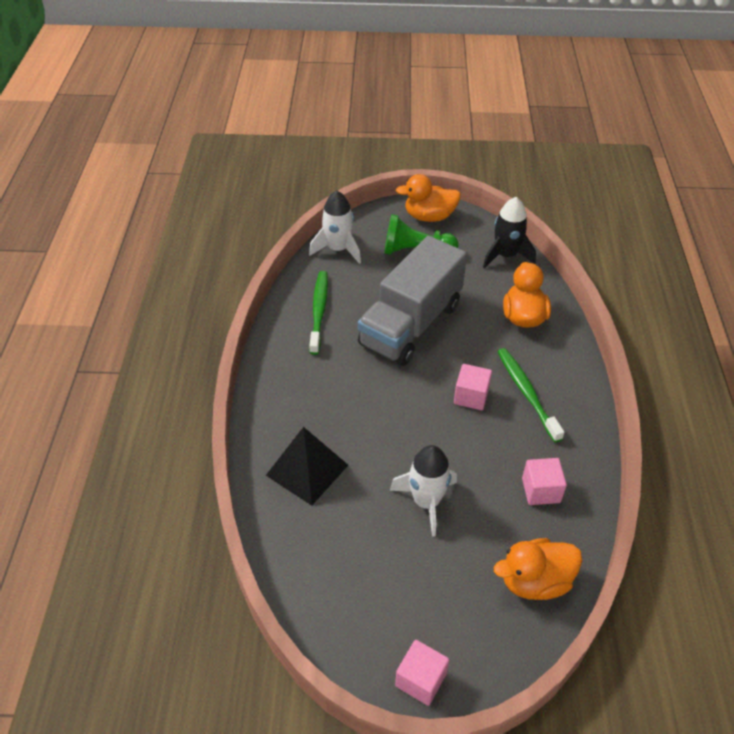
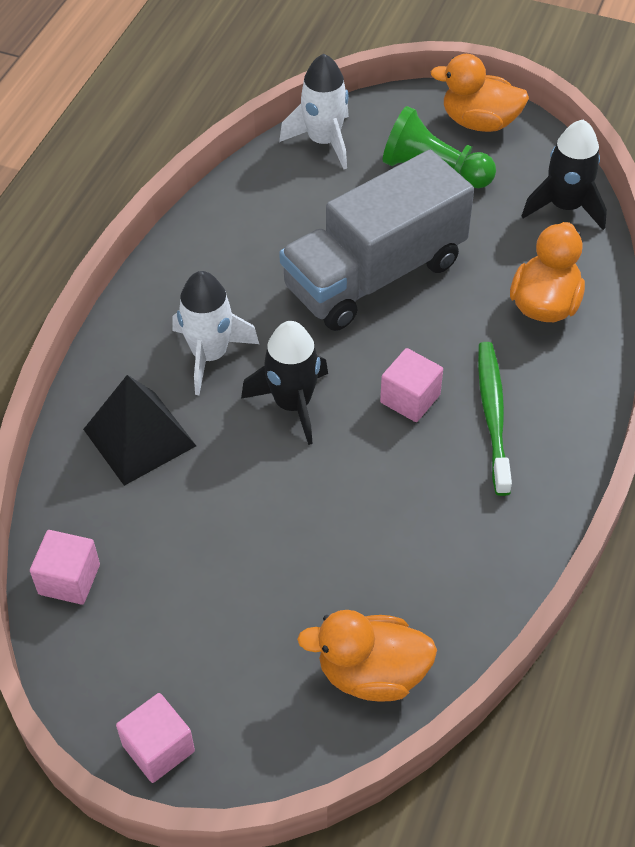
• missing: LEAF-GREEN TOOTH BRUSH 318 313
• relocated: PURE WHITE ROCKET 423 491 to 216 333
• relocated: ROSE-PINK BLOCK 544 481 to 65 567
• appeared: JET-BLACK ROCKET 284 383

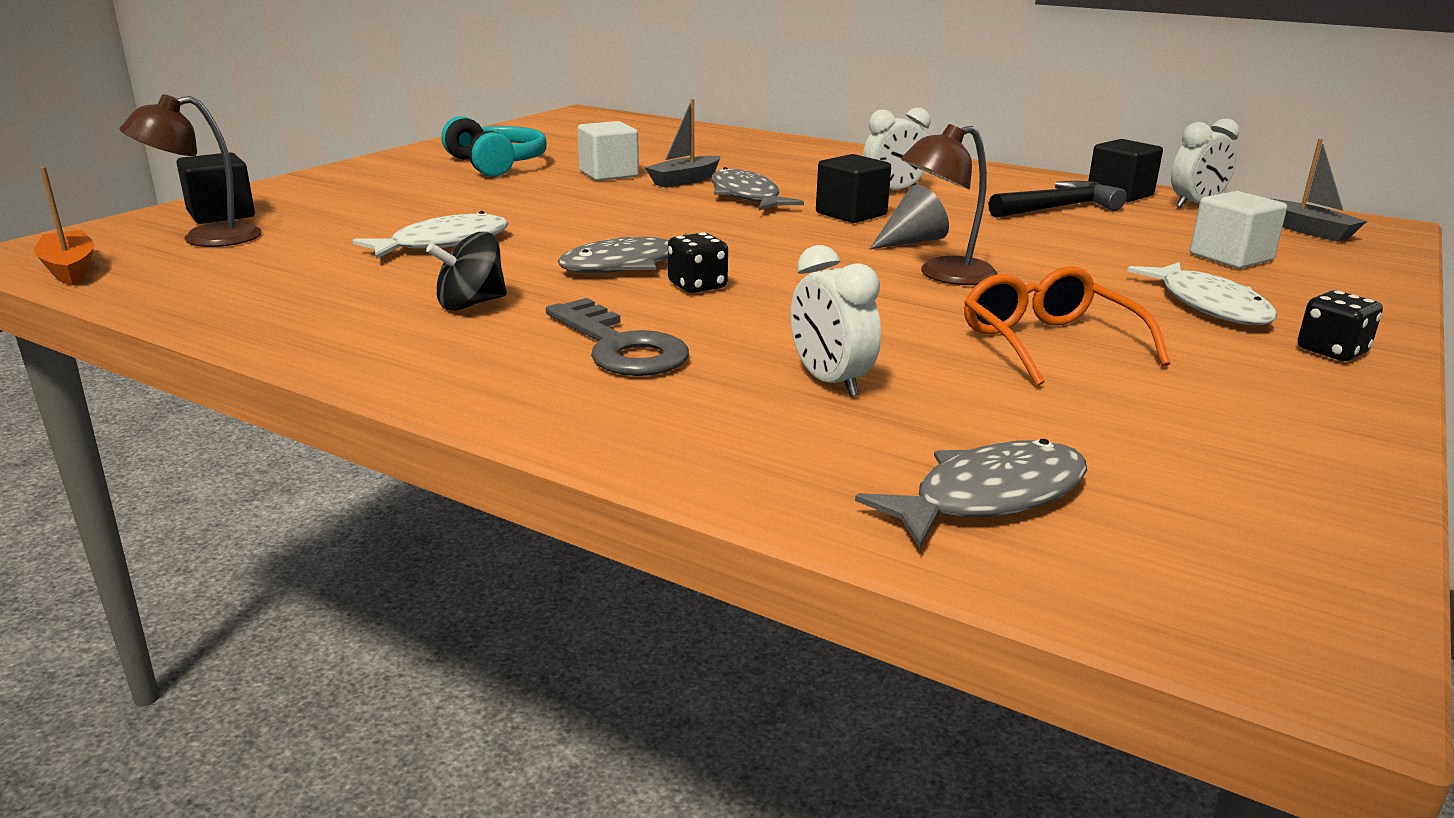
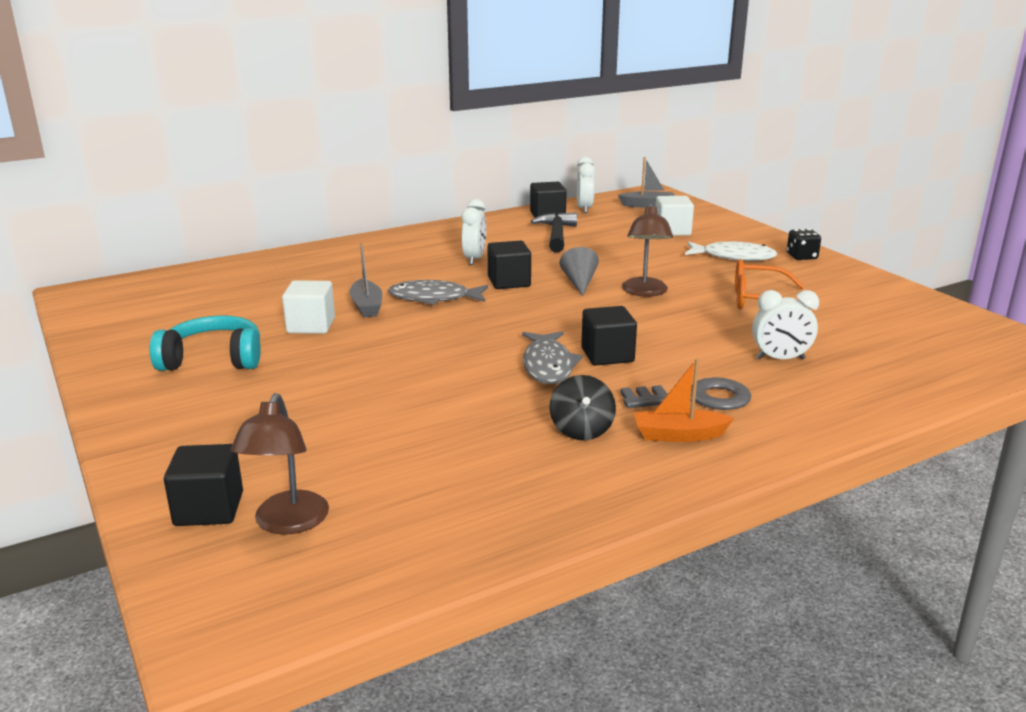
• relocated: BRIGHT ORANGE TOY BOAT 64 226 to 684 400
• missing: PURE WHITE FISH 430 235
• exchanged: JET-BLACK DIE 698 262 to JET-BLACK BLOCK 609 336
• missing: GRAY FISH 971 493

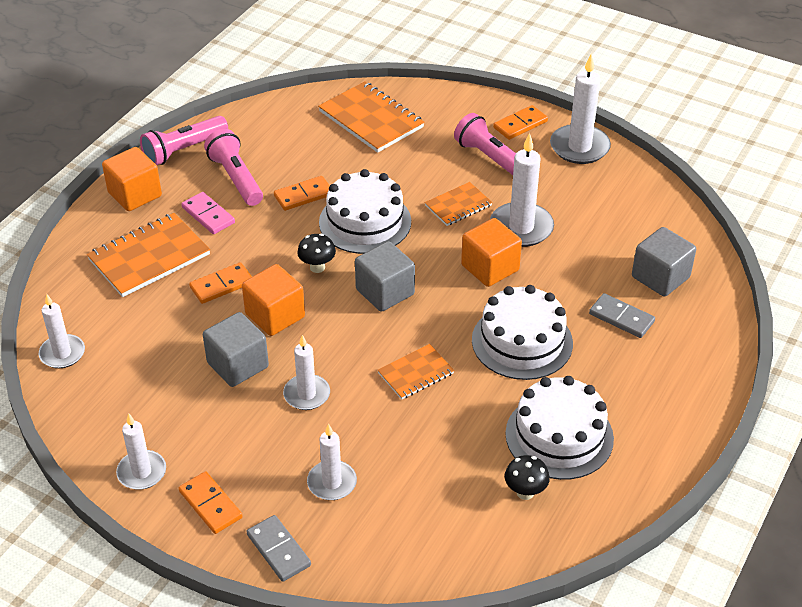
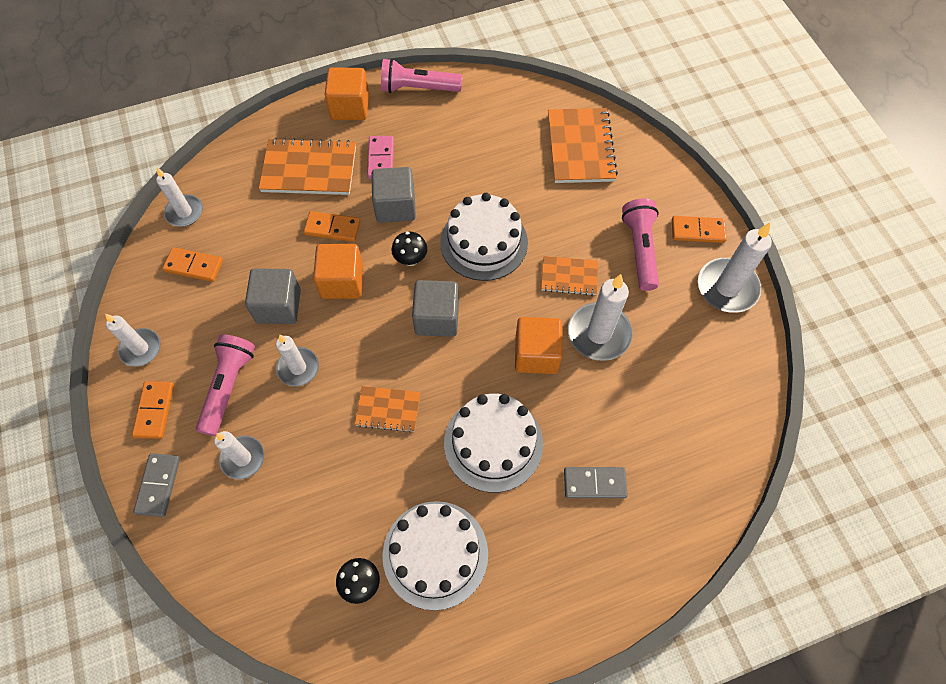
• relocated: ROSE-PINK POCKET TORCH 233 167 to 225 385
• relocated: BRIGHT ORANGE DOMINO 302 193 to 192 264
• relocated: GRAY BLOCK 664 262 to 393 195
• spun: GRAY DOMINO 622 315 = 595 482 75 degrees counterclockwise

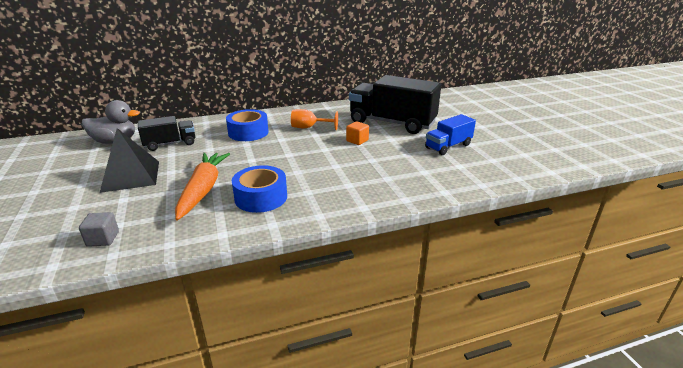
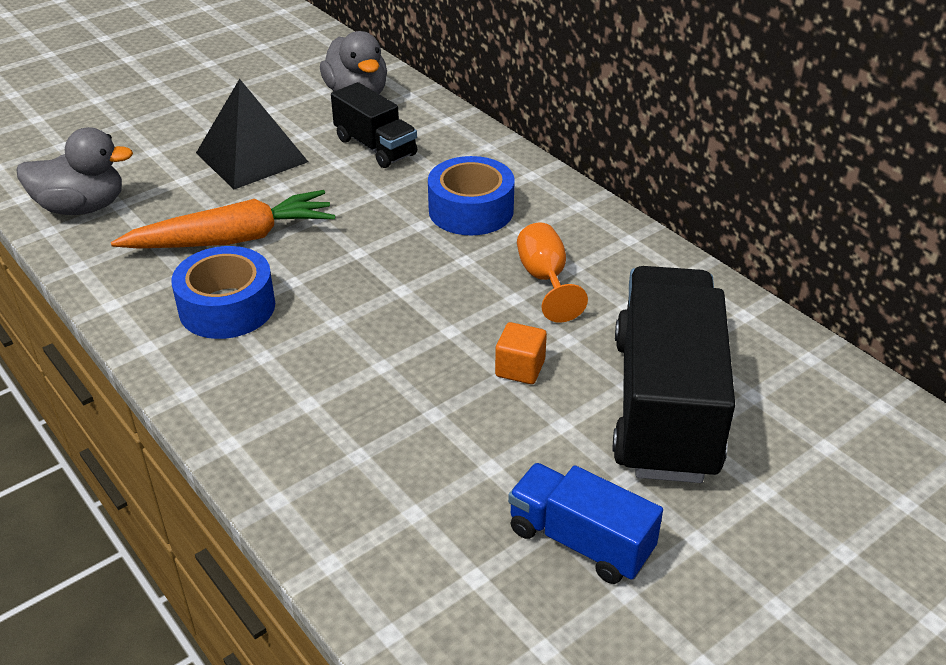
• exchanged: GRAY BLOCK 99 229 to GRAY DUCK 74 171

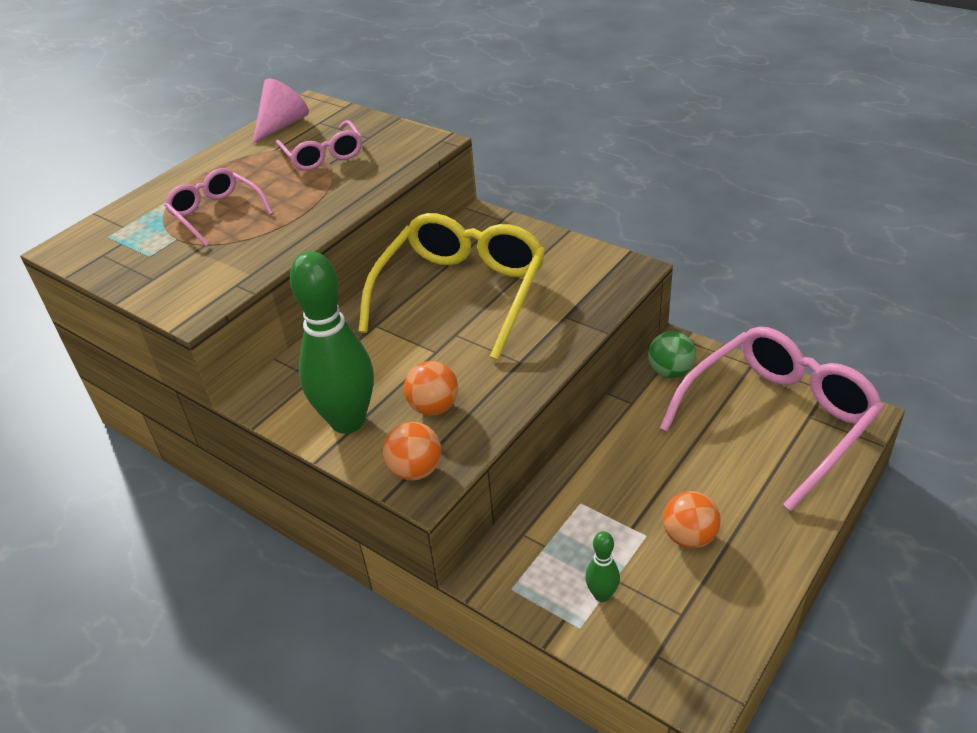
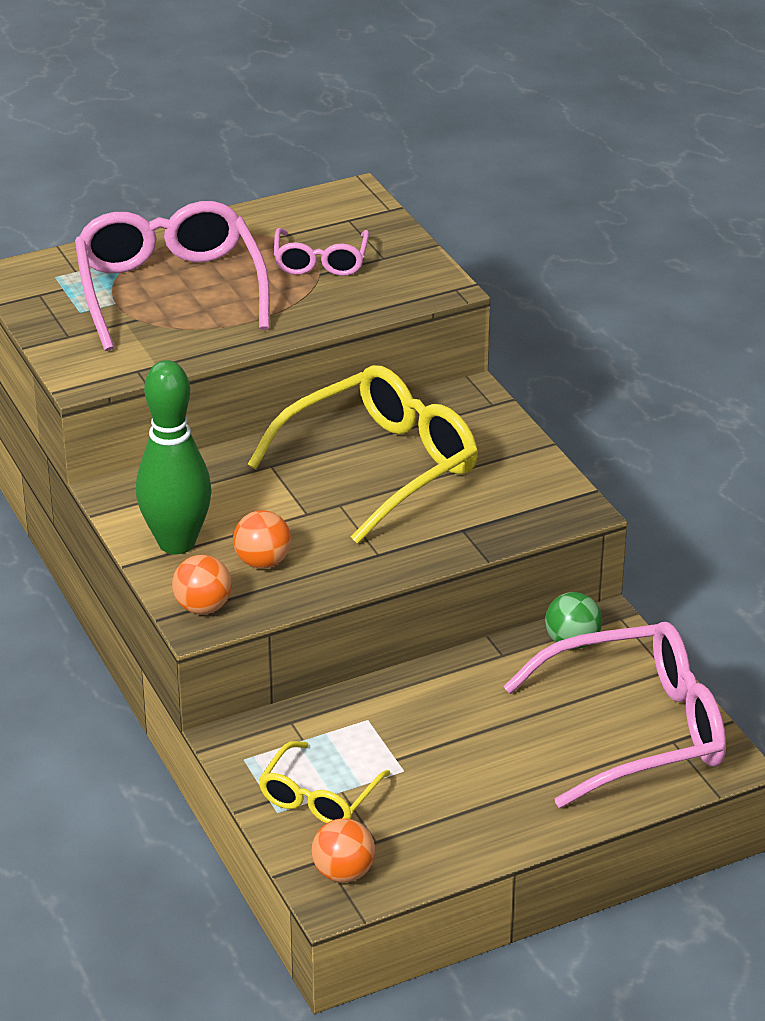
• missing: ROSE-PINK SOLID CONE 281 111
• size: ROSE-PINK SPECTACLES 219 207 = 172 276 x1.89
• relocated: BRIGHT ORANGE BALL 692 519 to 343 850
• exchanged: LEAF-GREEN SKITTLE 602 566 to YELLOW SPECTACLES 325 782

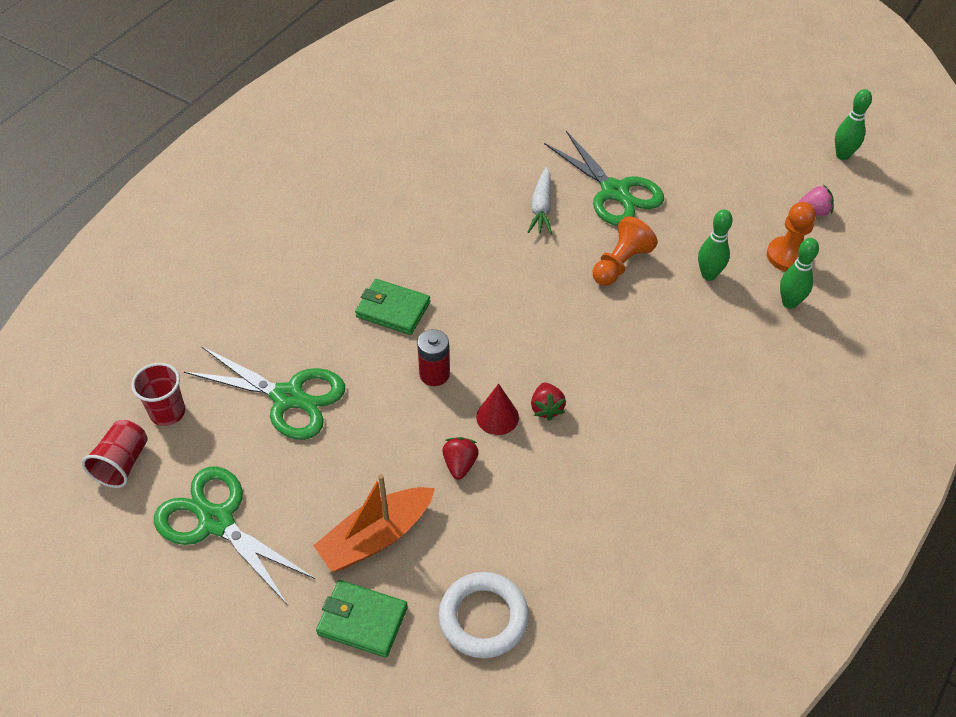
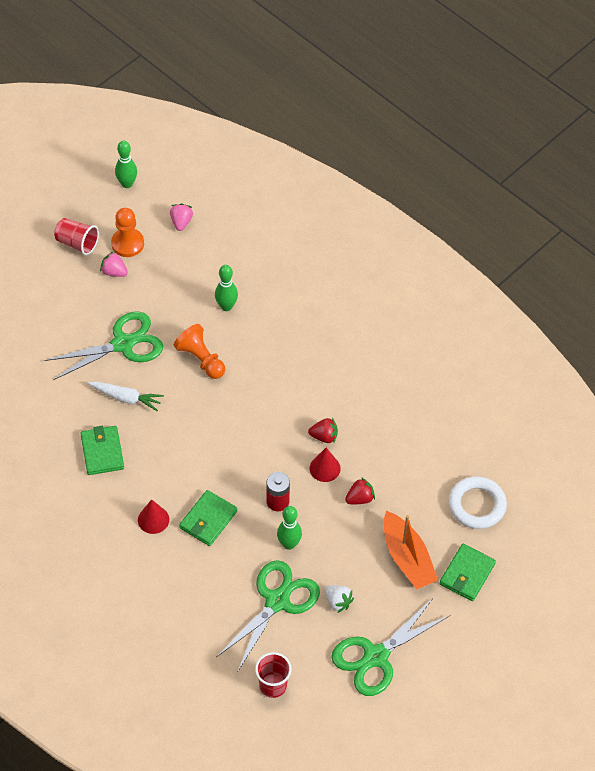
• relocated: BRIGHT ORANGE GAME PAWN 791 236 to 127 232
• relocated: LEAF-GREEN SKITTLE 799 273 to 289 528
• relocated: SCARLET BEAKER 115 454 to 76 236
• spun: SCARLET BERRY 461 458 = 360 490 135 degrees clockwise
• appeared: ROSE-PINK BERRY 114 264
• appeared: LEAF-GREEN BILLFOLD 102 450
• appeared: SCARLET SOLID CONE 153 516
• appeared: PURE WHITE BERRY 339 599

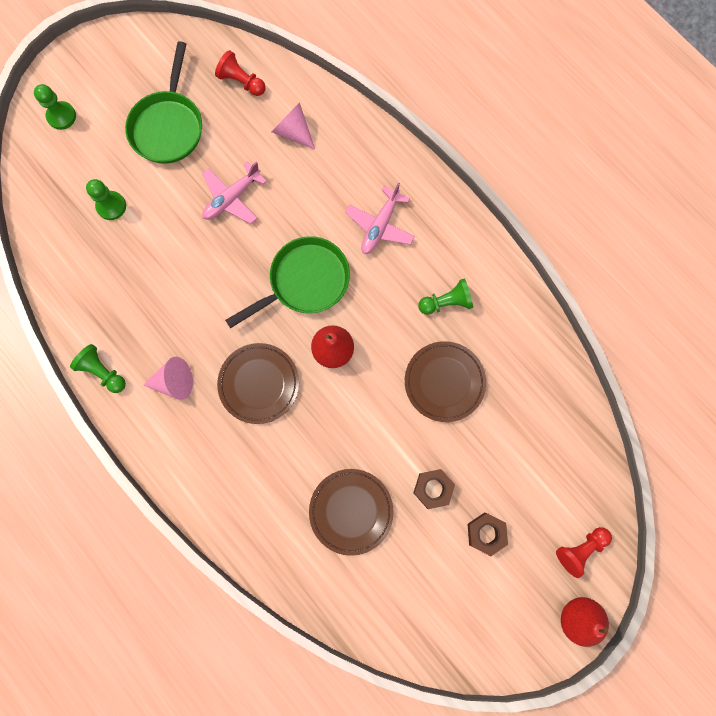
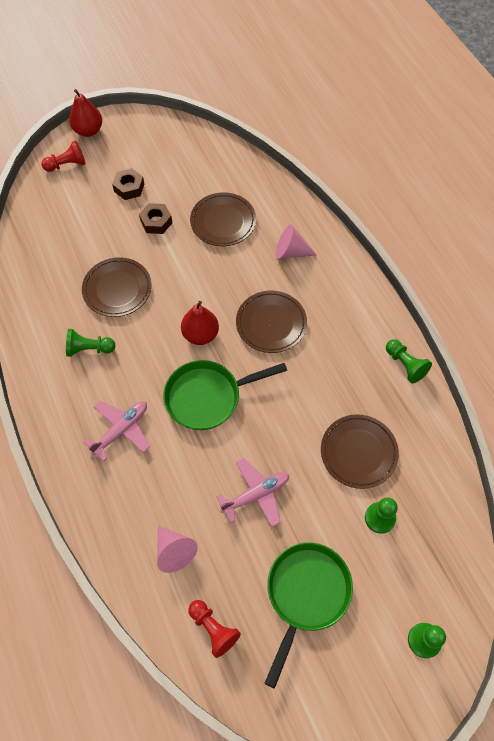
• relocated: ROSE-PINK SOLID CONE 168 378 to 296 241
• appeared: DARK BROWN PLATE 360 451

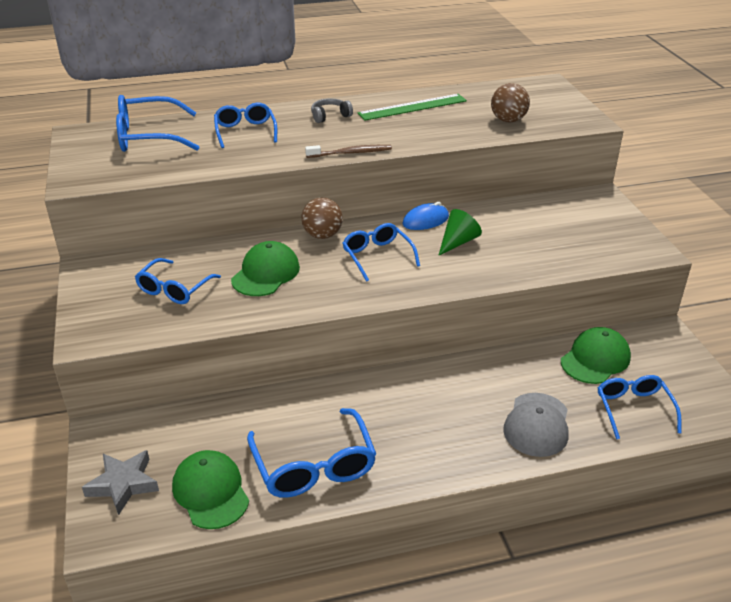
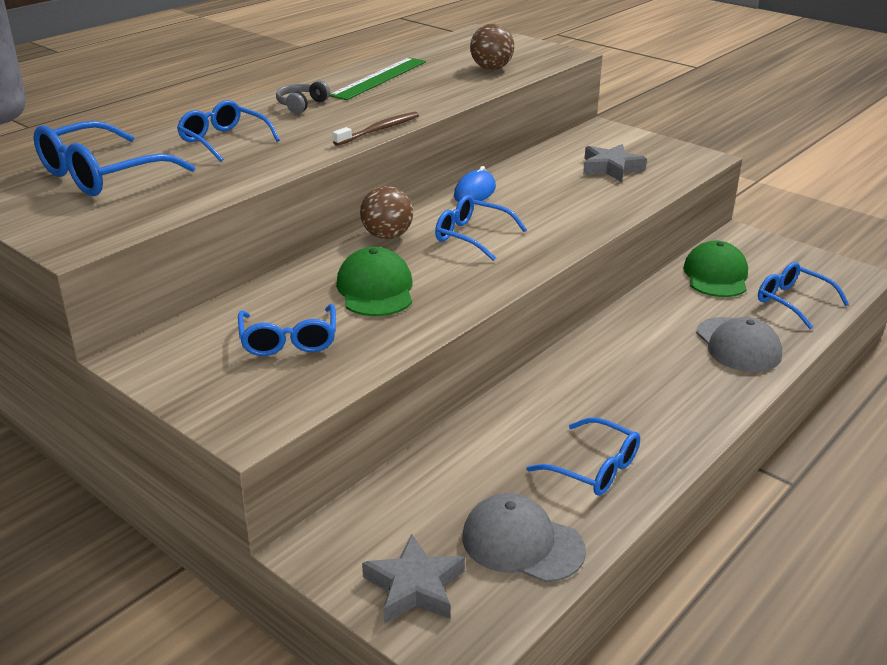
• missing: LEAF-GREEN SOLID CONE 460 232
• size: BLUE SPECTACLES 311 453 = 583 456 x0.67
• colour: LEAF-GREEN CAP 210 489 to GRAY CAP 524 538
• appeared: GRAY FIVE-POINTED STAR 615 163

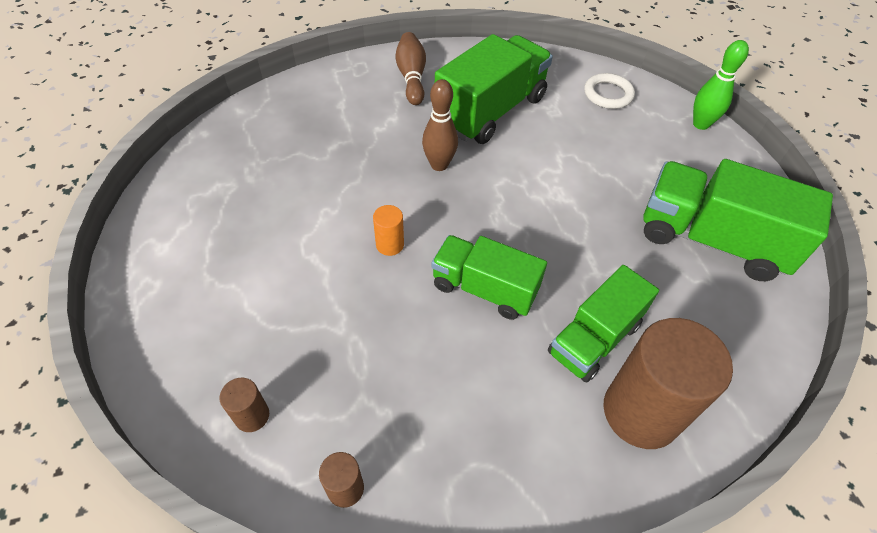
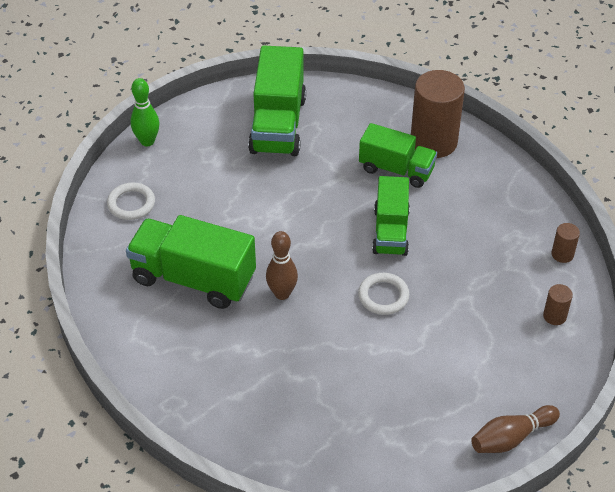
• relocated: DARK BROWN SKITTLE 410 68 to 515 429
• exchanged: BRIGHT ORANGE CYLINDER 388 230 to PURE WHITE HOOP 383 294

